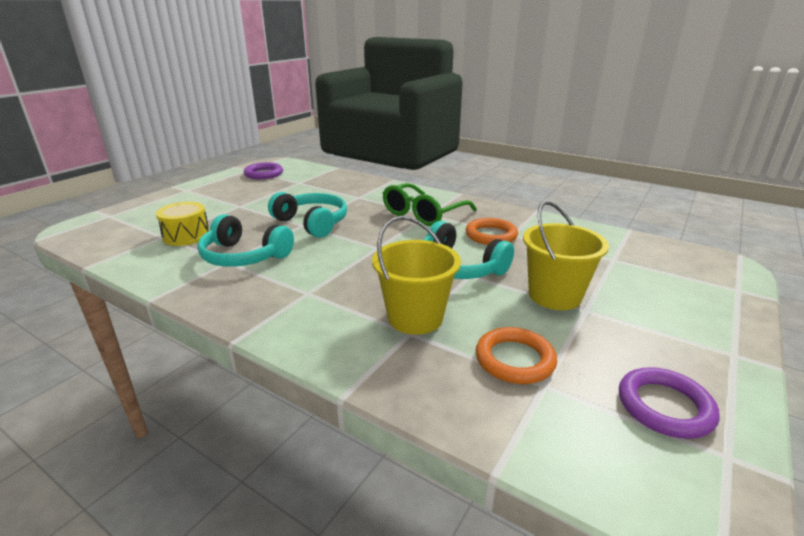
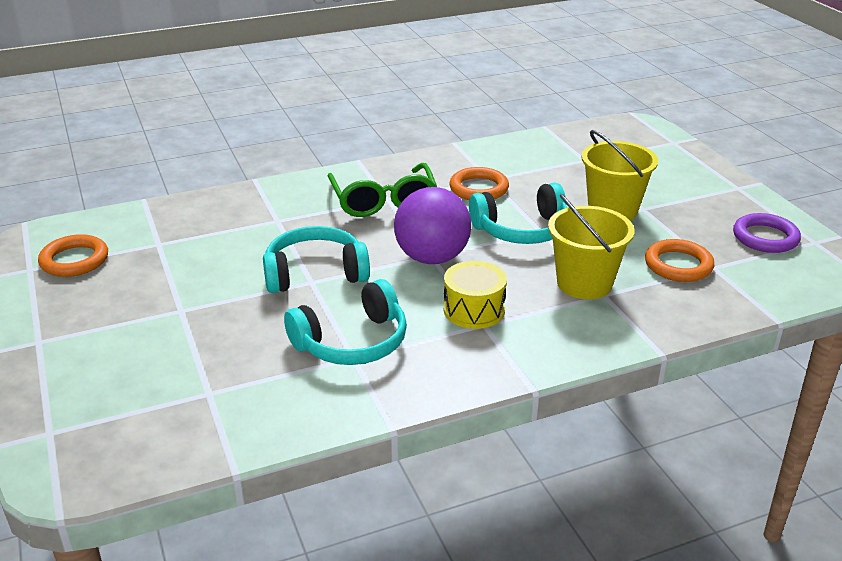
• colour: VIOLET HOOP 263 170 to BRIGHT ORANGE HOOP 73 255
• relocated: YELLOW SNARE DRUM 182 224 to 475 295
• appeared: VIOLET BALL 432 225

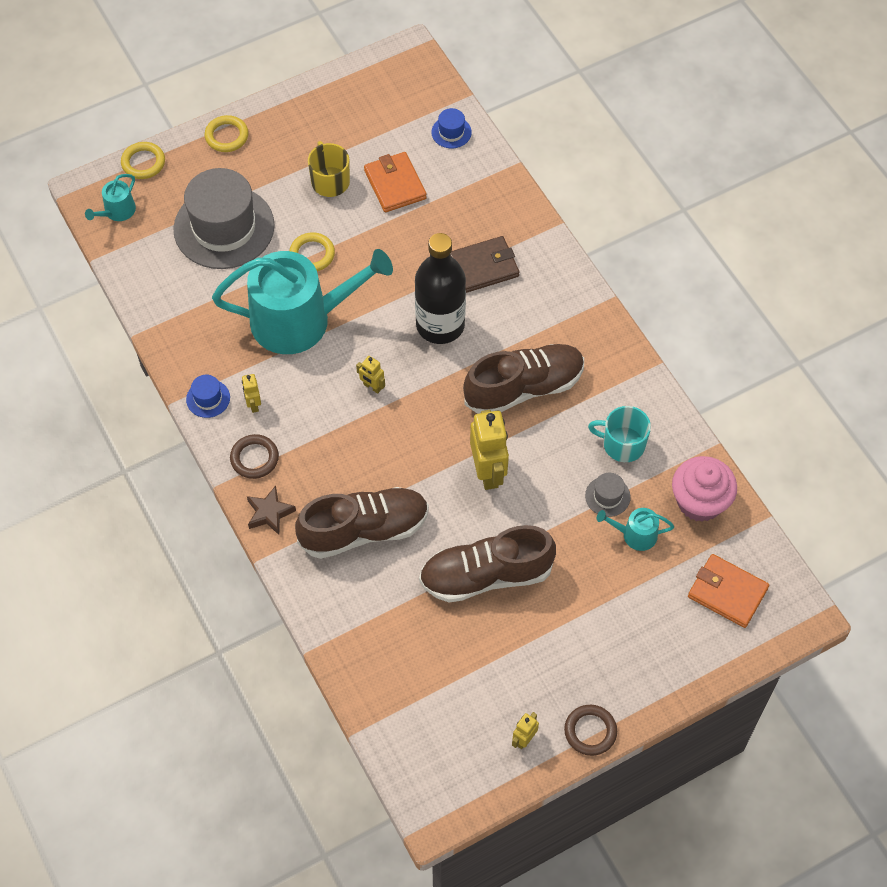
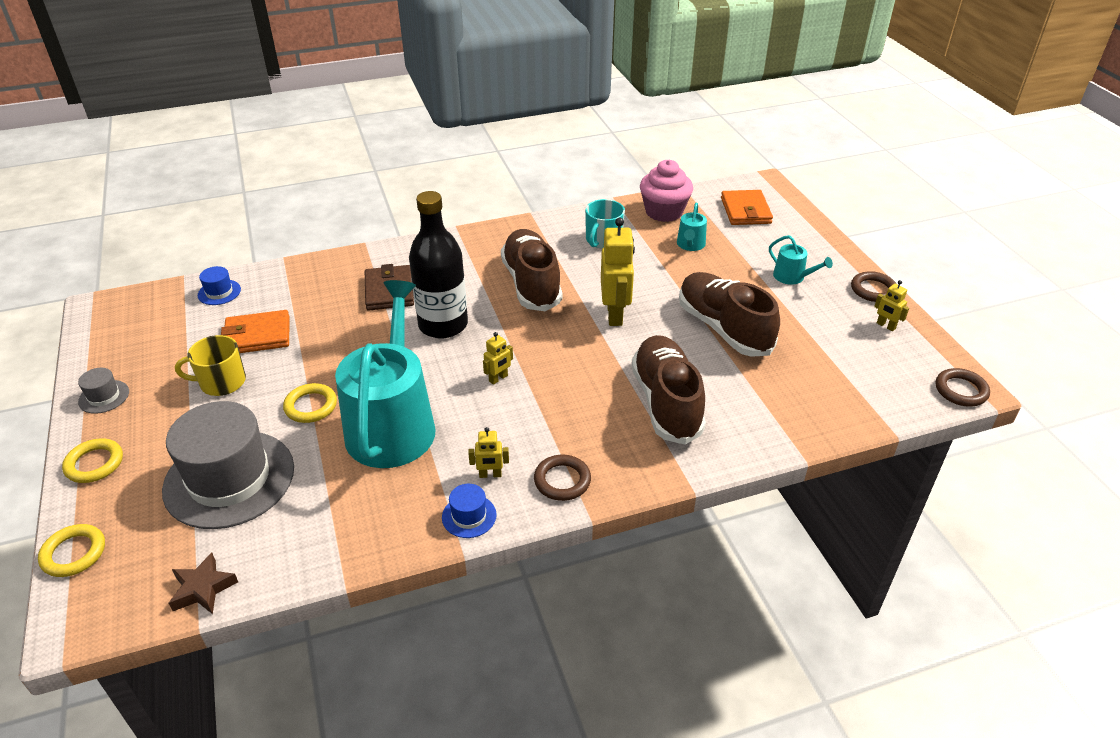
• relocated: TEAL WATERING POT 110 197 to 801 260
• spun: YELLOW ROBOT FIGURE 489 450 = 618 271 90 degrees clockwise
• relocated: GRAY HAT 608 495 to 103 391
• relocated: DARK BROWN FIVE-POINTED STAR 271 510 to 203 583
• spun: DARK BROWN LACE-UP SHOE 487 564 = 729 314 150 degrees clockwise
• spun: BRIGHT ORANGE BILLFOLD 728 591 = 747 207 45 degrees counterclockwise
• appeared: DARK BROWN HOOP 963 387

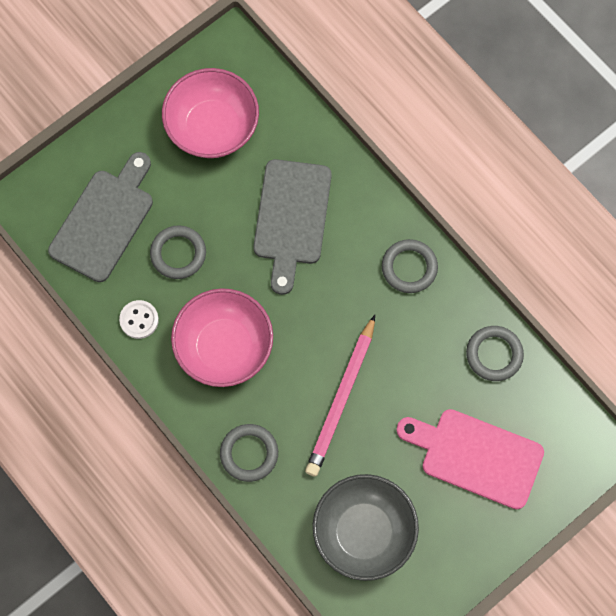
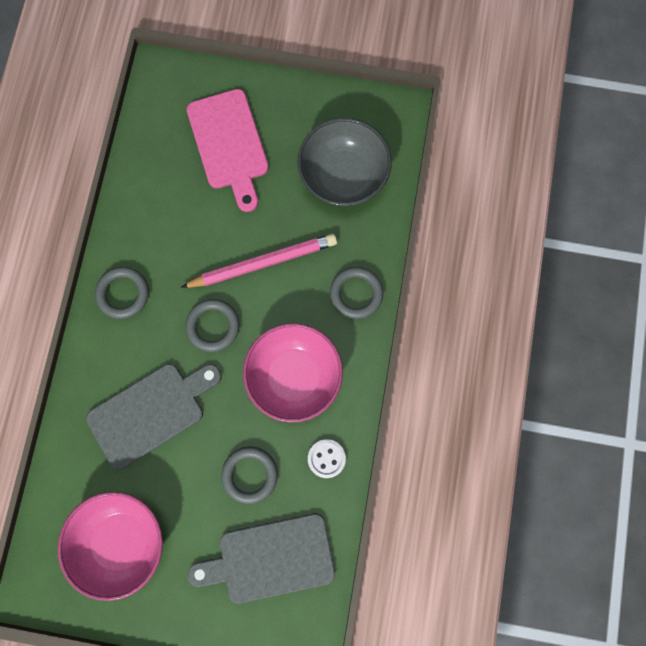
• relocated: GRAY HOOP 495 353 to 212 325

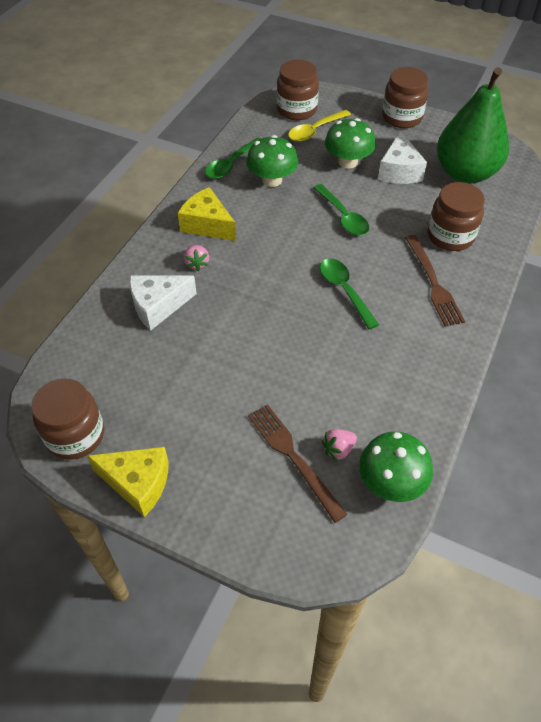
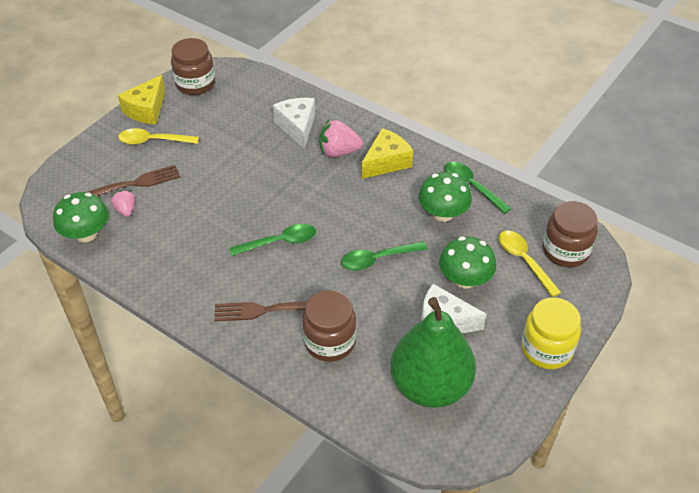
• colour: DARK BROWN PRESERVE JAR 405 97 to YELLOW PRESERVE JAR 551 333
• size: ROSE-PINK BERRY 196 258 = 341 138 x1.67
• appeared: YELLOW SPOON 158 136

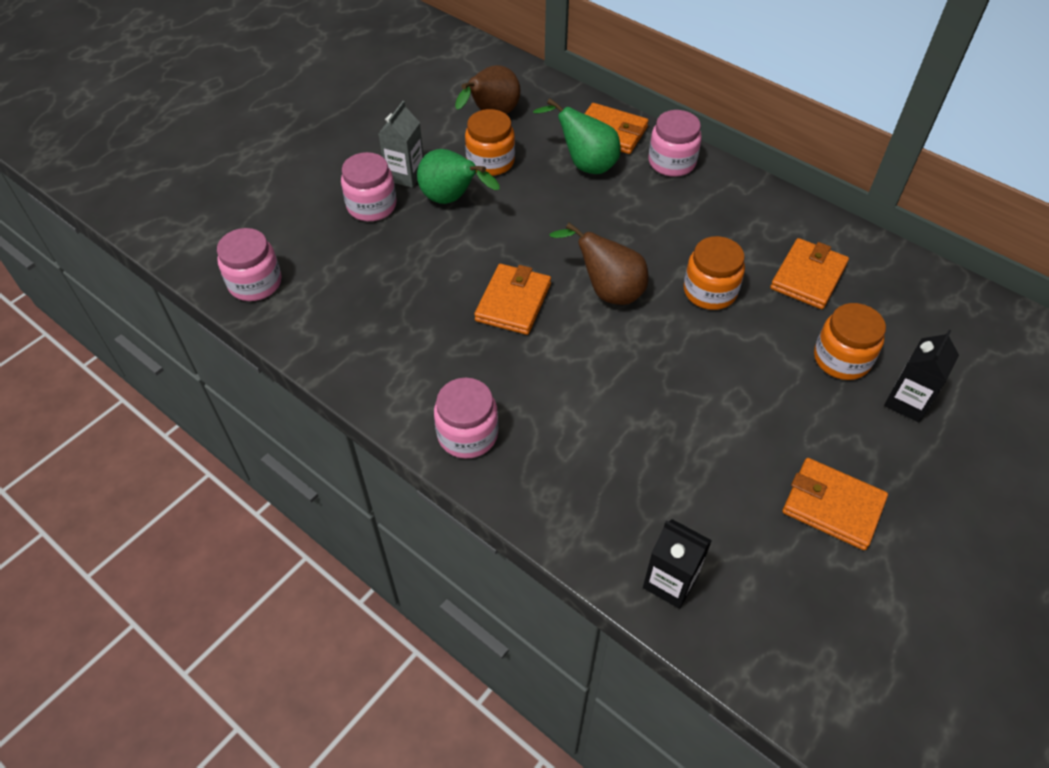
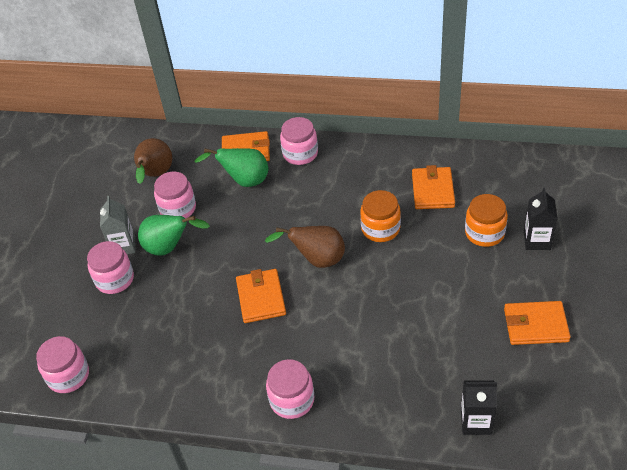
• colour: BRIGHT ORANGE PRESERVE JAR 490 142 to ROSE-PINK PRESERVE JAR 175 195

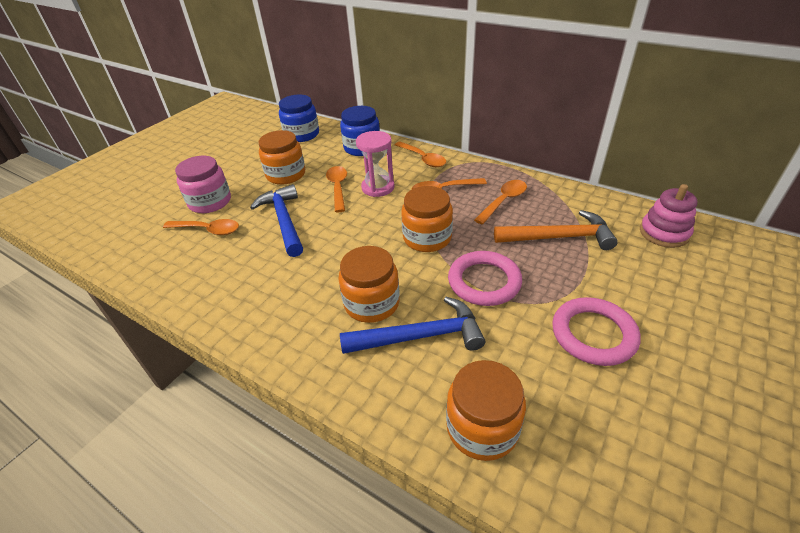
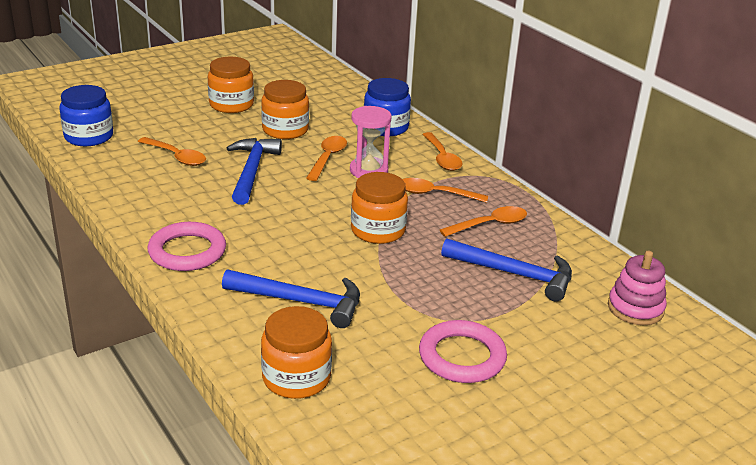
• relocated: BLUE PRESERVE JAR 299 118 to 86 115
• missing: ROSE-PINK PRESERVE JAR 203 184
• colour: BRIGHT ORANGE CLAW HAMMER 556 230 to BLUE CLAW HAMMER 506 270
• relocated: BRIGHT ORANGE PRESERVE JAR 369 284 to 231 85
• relocated: ROSE-PINK HOOP 485 278 to 187 246

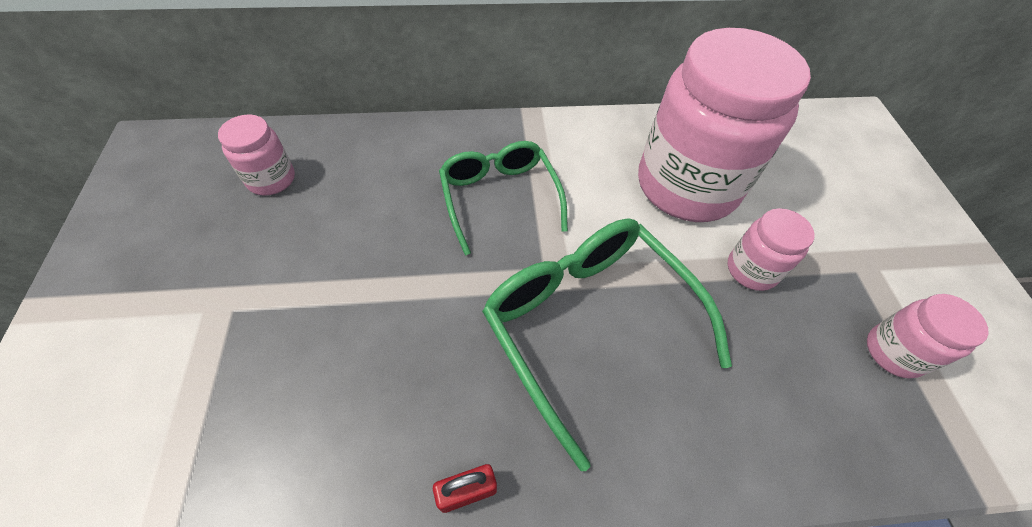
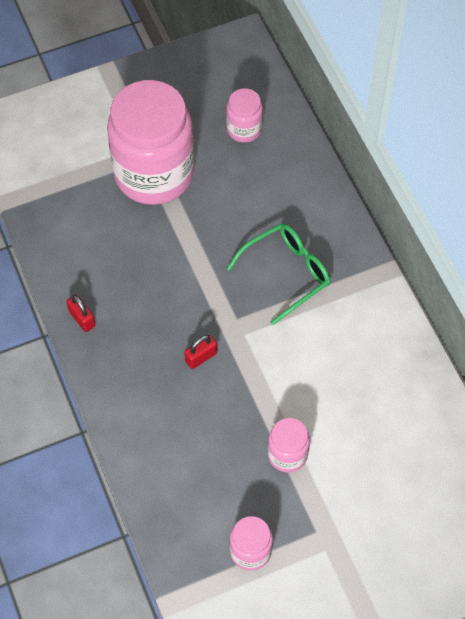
• relocated: ROSE-PINK PRESERVE JAR 724 125 to 150 142
• exchanged: LEAF-GREEN SPECTACLES 607 344 to SCARLET SMALL LOCK 200 352

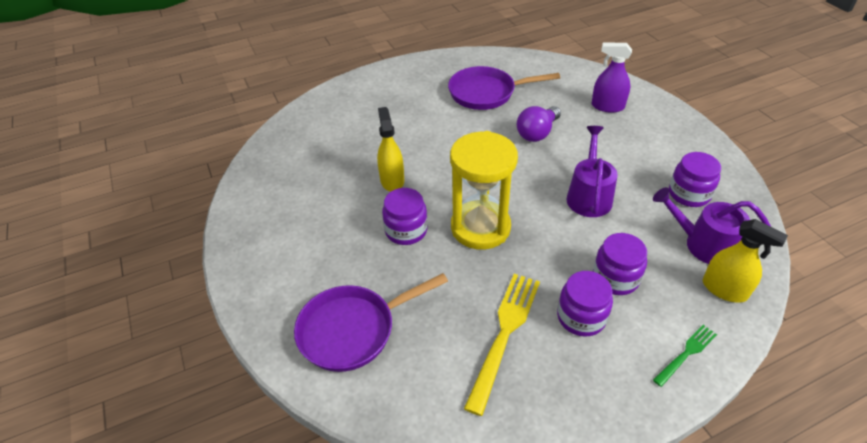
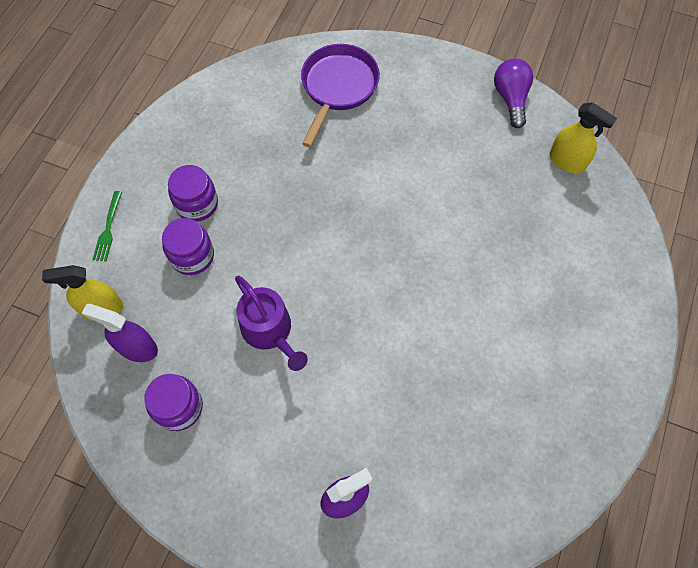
• missing: VIOLET SKILLET 504 88
• relocated: VIOLET LIGHTBULB 539 124 to 513 93
• relocated: YELLOW SPRAY BOTTLE 390 149 to 583 137
• missing: YELLOW SANDGLASS 484 190
• exchanged: VIOLET WATERING POT 712 225 to VIOLET SPRAY BOTTLE 120 333
• missing: VIOLET PRESERVE JAR 405 216
• missing: YELLOW TABLE FORK 502 345

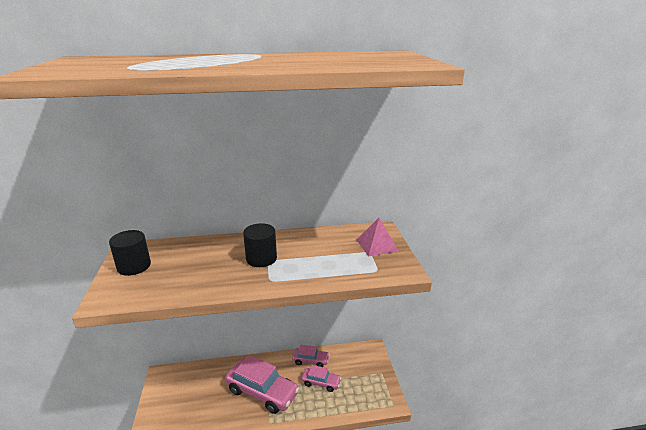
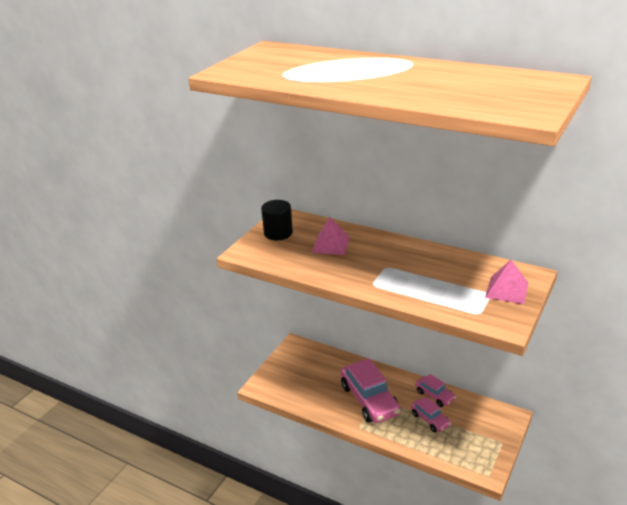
• missing: JET-BLACK CYLINDER 260 245
• appeared: ROSE-PINK PYRAMID SHAPE 331 236

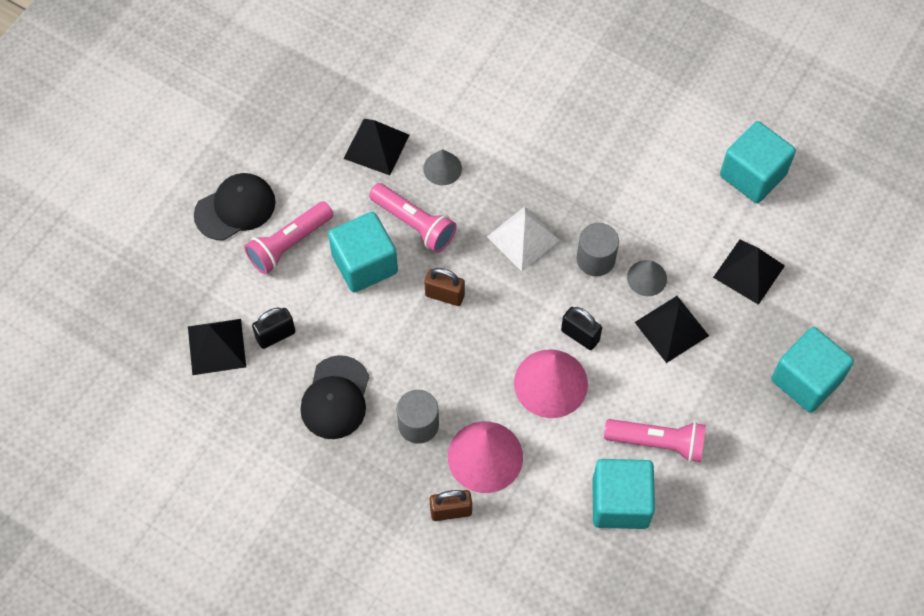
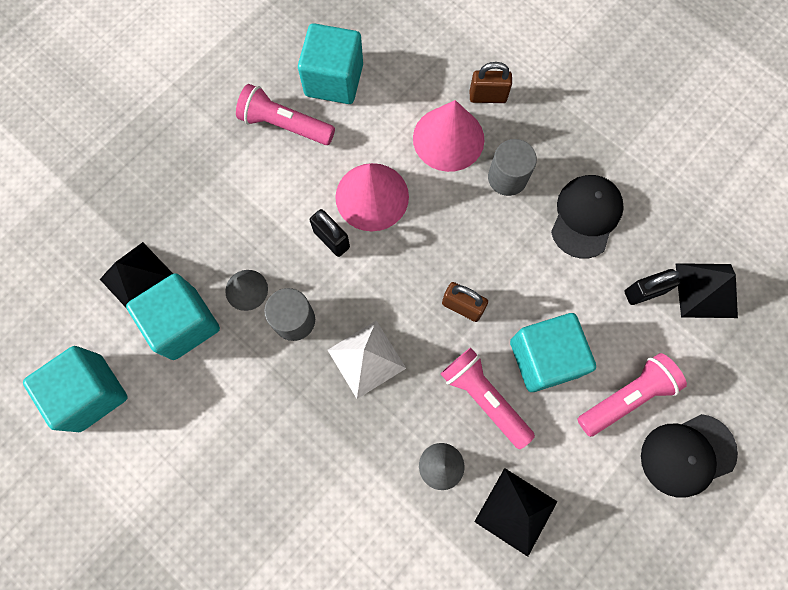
• missing: JET-BLACK PYRAMID SHAPE 672 329
• relocated: TEAL BLOCK 812 370 to 173 316

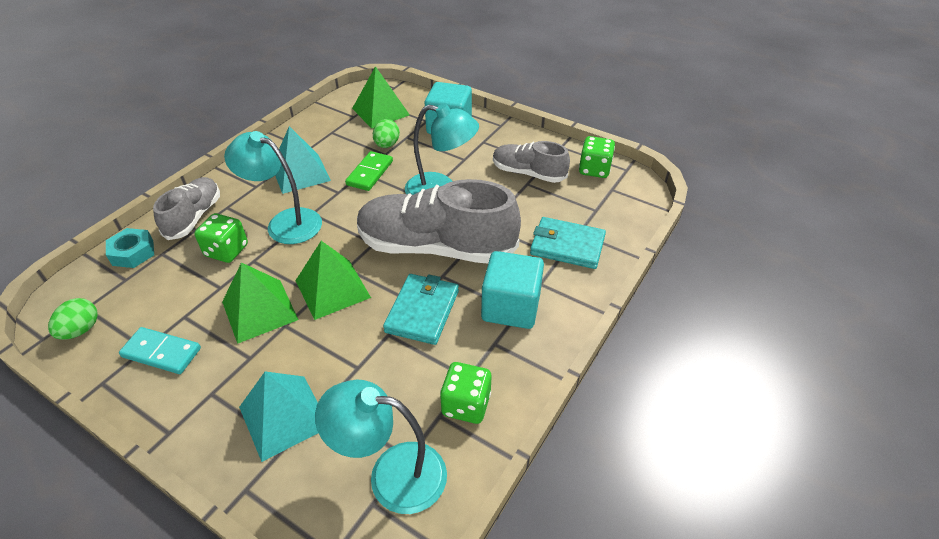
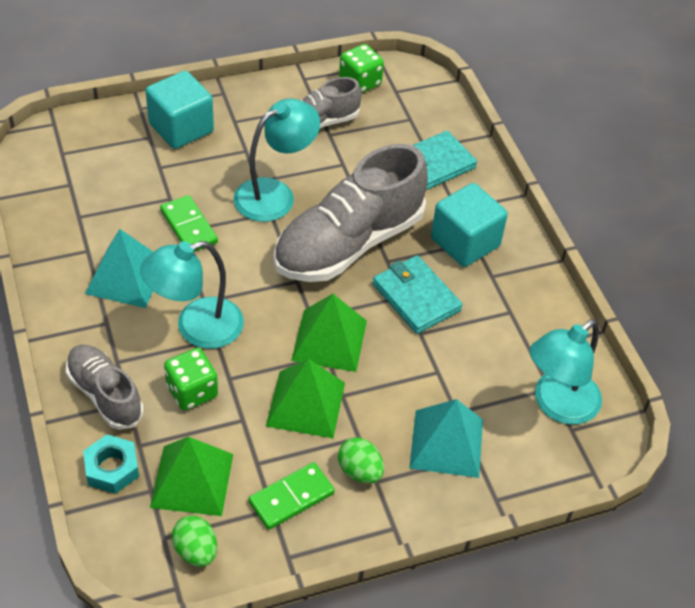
• relocated: LEAF-GREEN PYRAMID SHAPE 381 97 to 191 476
• relocated: LEAF-GREEN TOY EGG 386 133 to 361 460
• colour: TEAL DOMINO 160 350 to LEAF-GREEN DOMINO 291 496
• missing: LEAF-GREEN DIE 465 393

